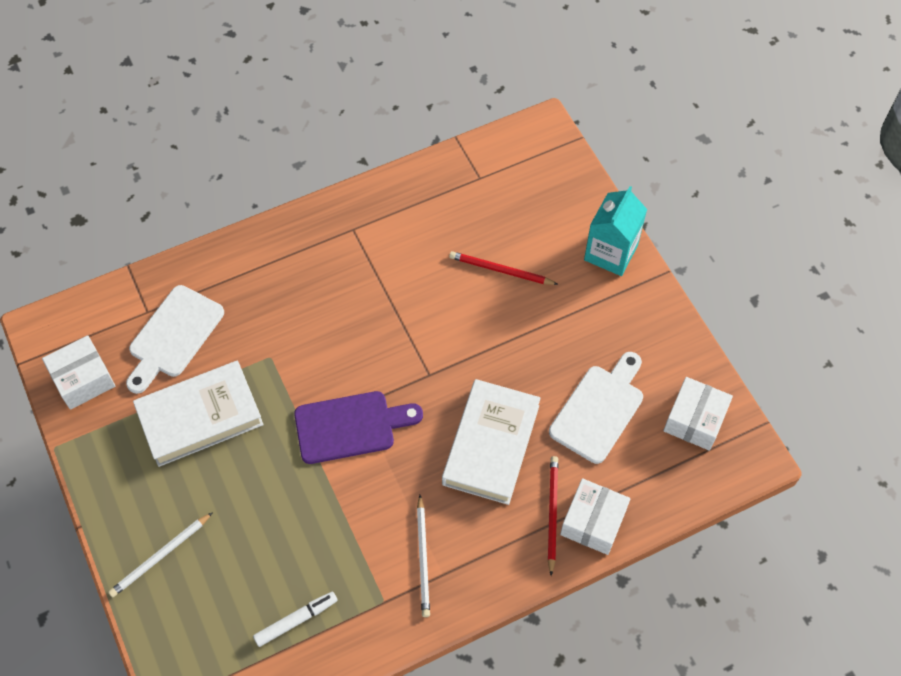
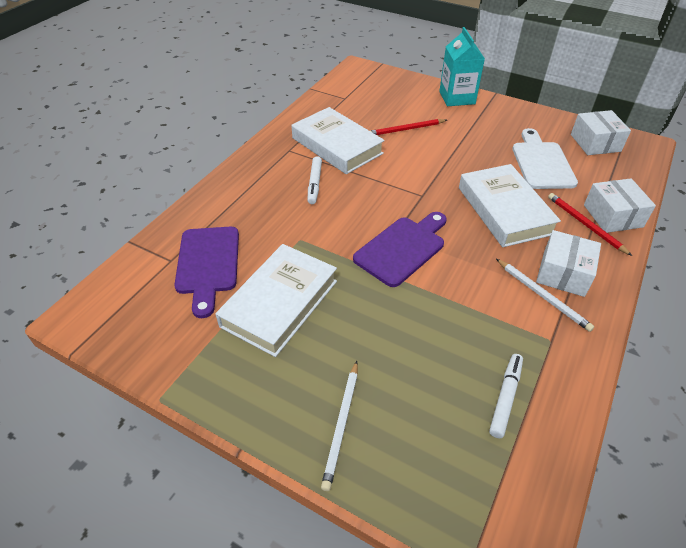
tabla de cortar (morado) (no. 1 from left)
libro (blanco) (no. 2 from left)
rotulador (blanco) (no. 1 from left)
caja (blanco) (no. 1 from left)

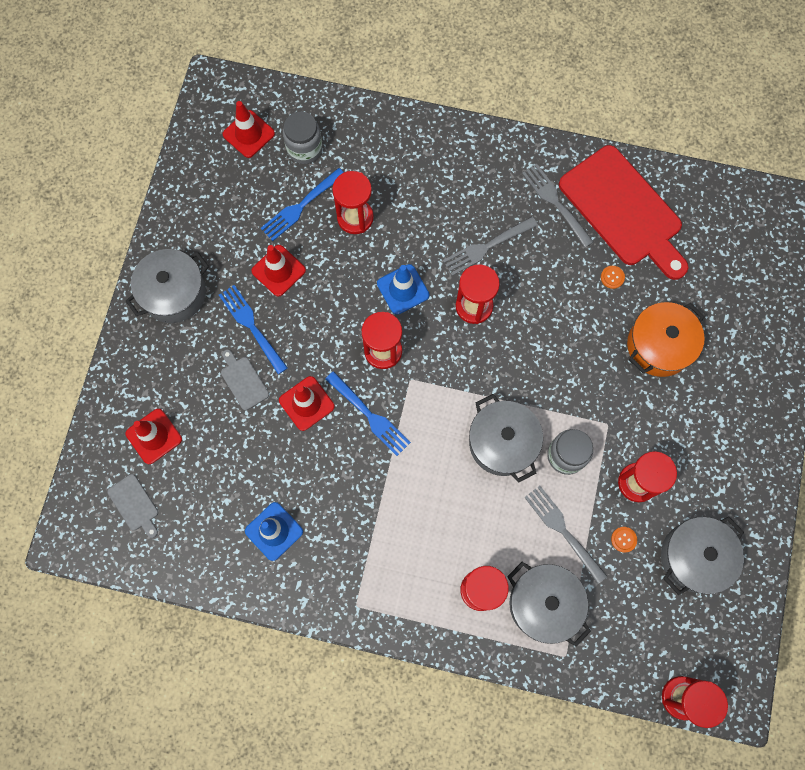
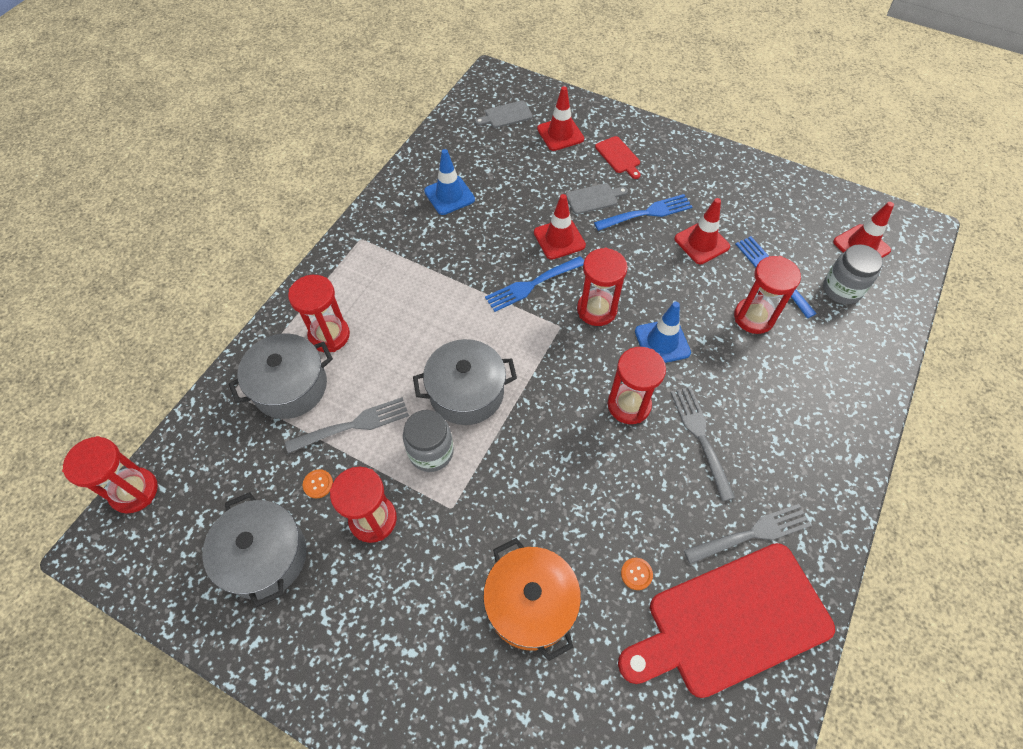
tabla de cortar (rojo) (no. 1 from left)
olla (gris) (no. 1 from left in the first image)

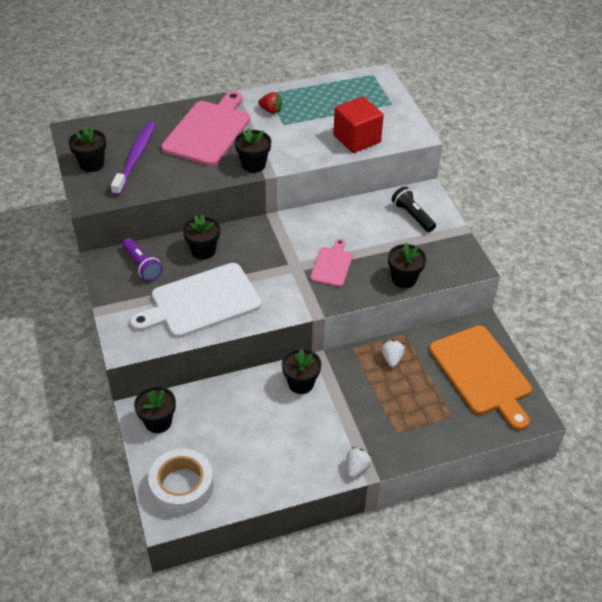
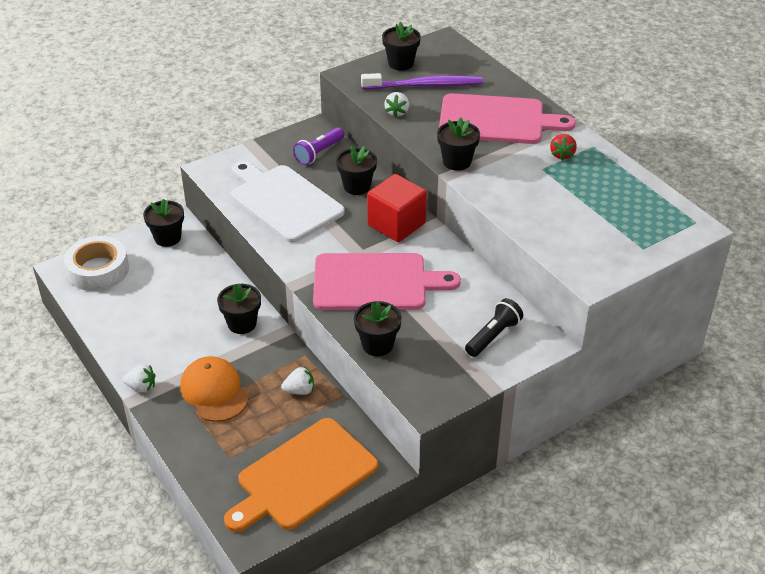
gorra (naranja)
tabla de cortar (rosa) (no. 1 from left)
cubo (rojo)
fresa (blanco) (no. 3 from left)

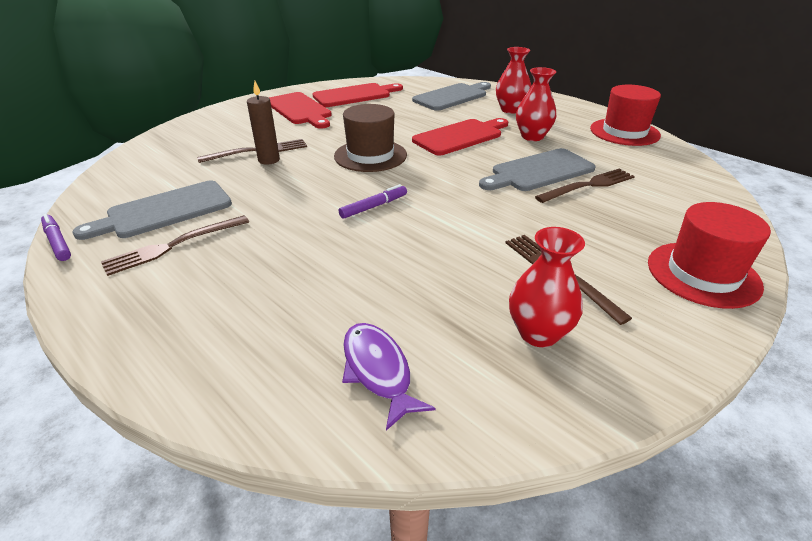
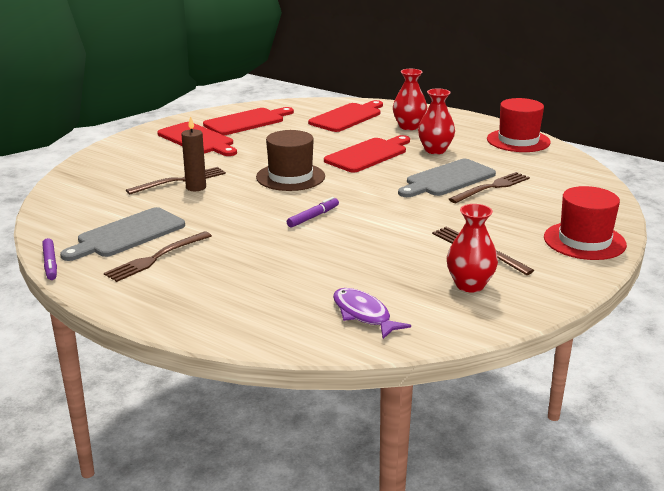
rotulador (morado) (no. 1 from left)
tabla de cortar (rojo) (no. 3 from left)

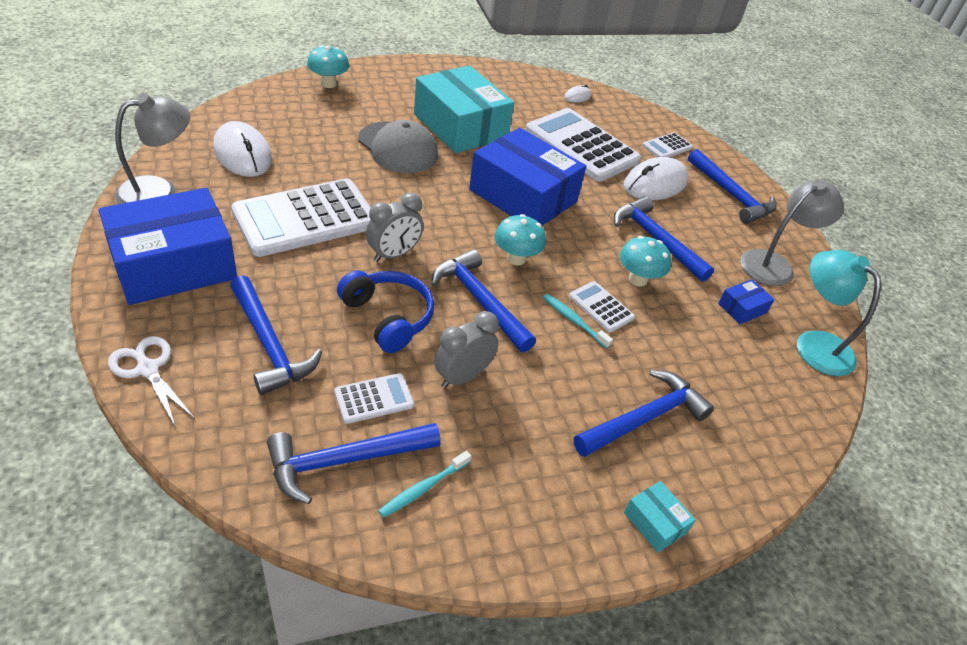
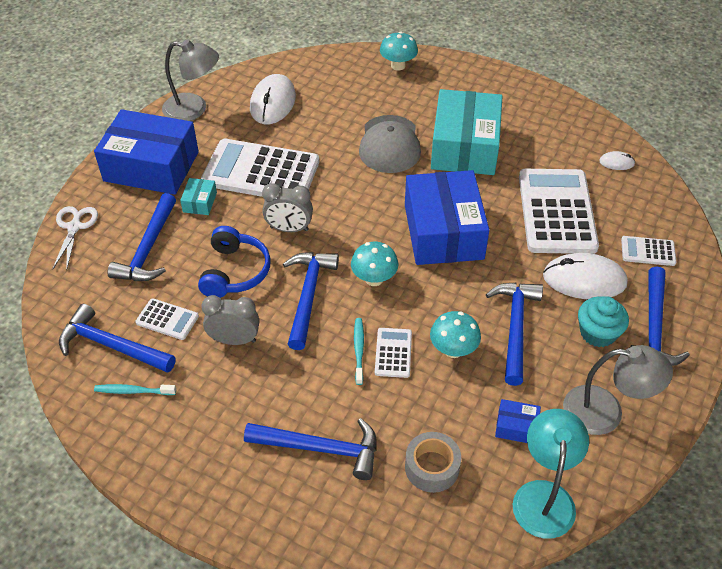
caja (turquesa) (no. 1 from left)
cinta adhesiva (gris)
magdalena (turquesa)

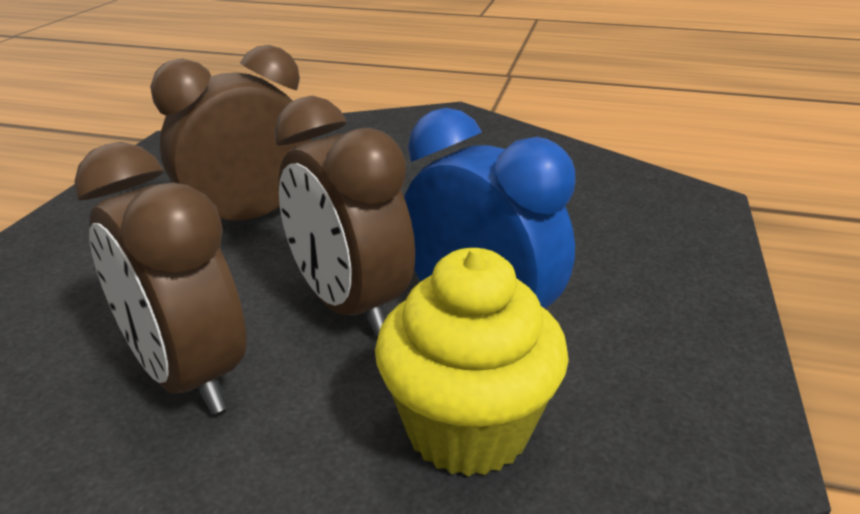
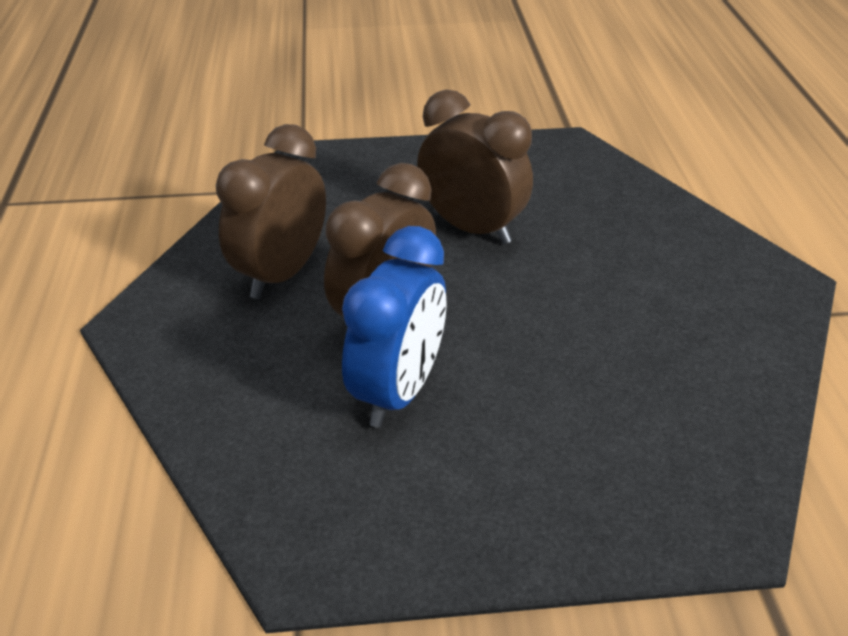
magdalena (amarillo)

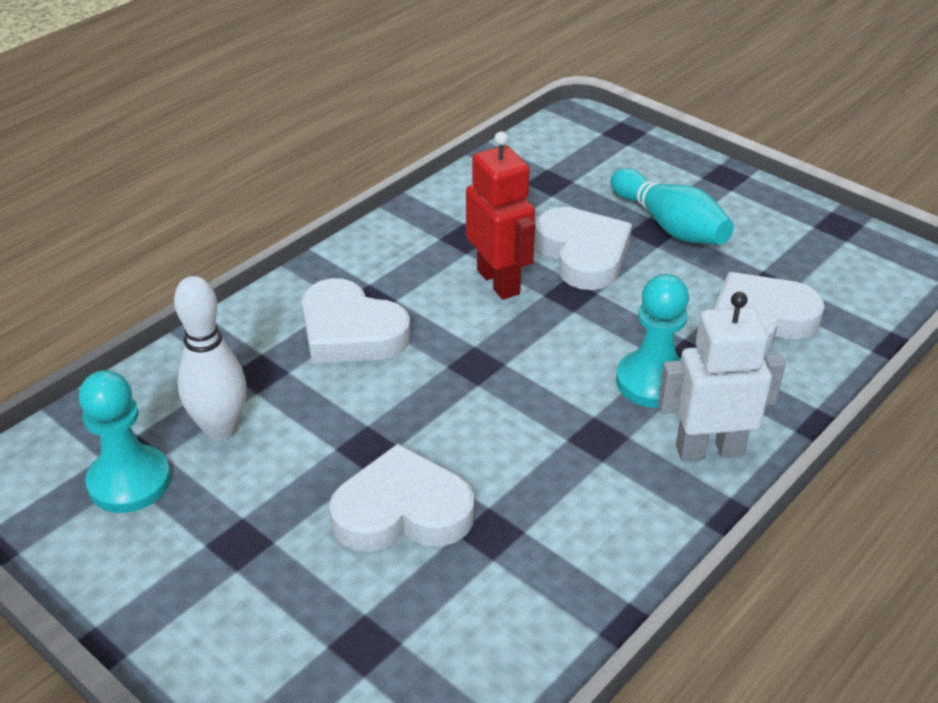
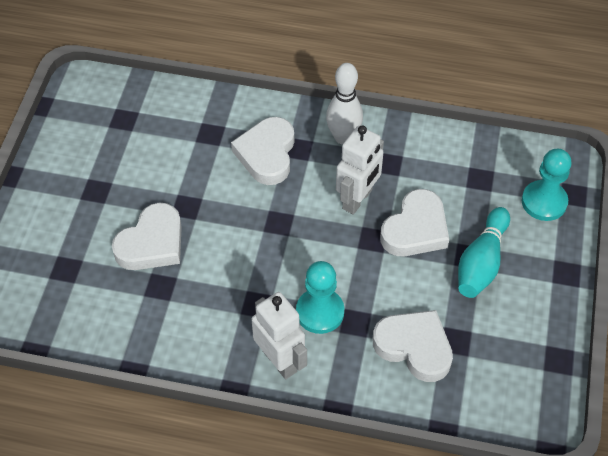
corazón (blanco) (no. 1 from left)
bolo (blanco)
robot (blanco) (no. 2 from left)
peón (turquesa) (no. 2 from left)

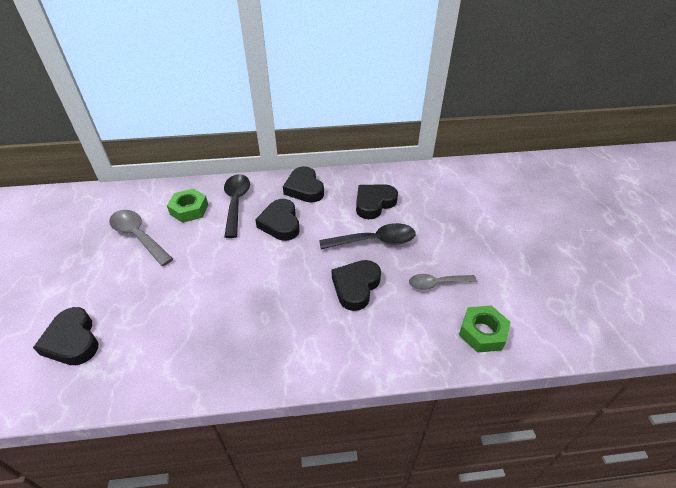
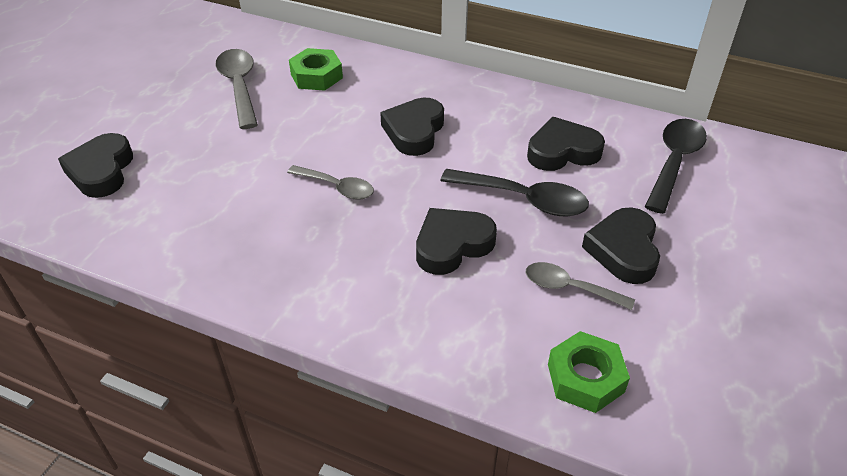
cuchara (gris) (no. 2 from left)
corazón (negro) (no. 5 from left)
cuchara (negro) (no. 2 from left)

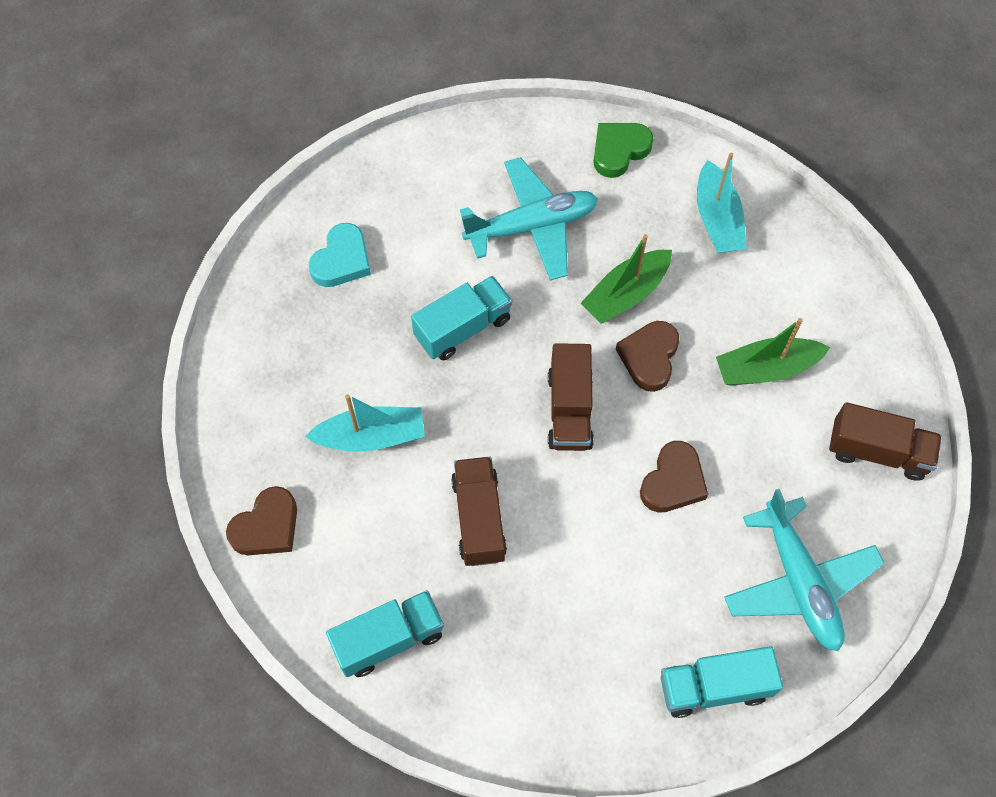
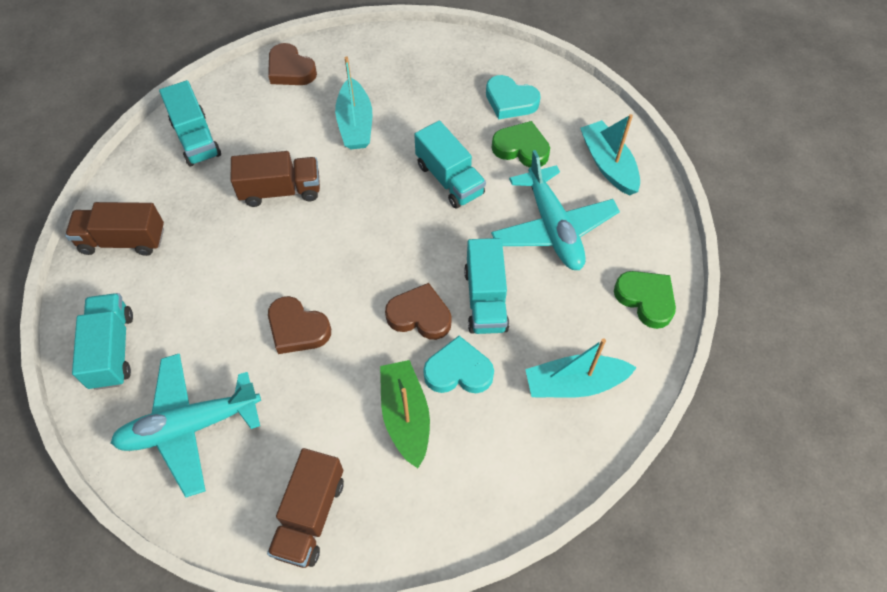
camión (marrón) (no. 1 from left)
corazón (turquesa) (no. 1 from left)
camión (turquesa) (no. 4 from left)
corazón (verde) (no. 1 from left)
barco (turquesa) (no. 3 from left)

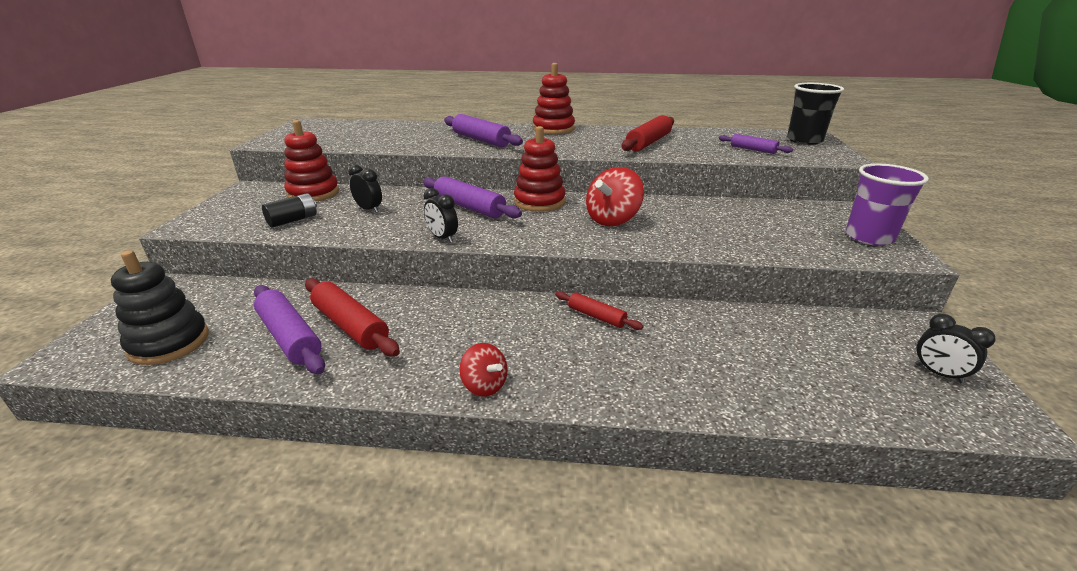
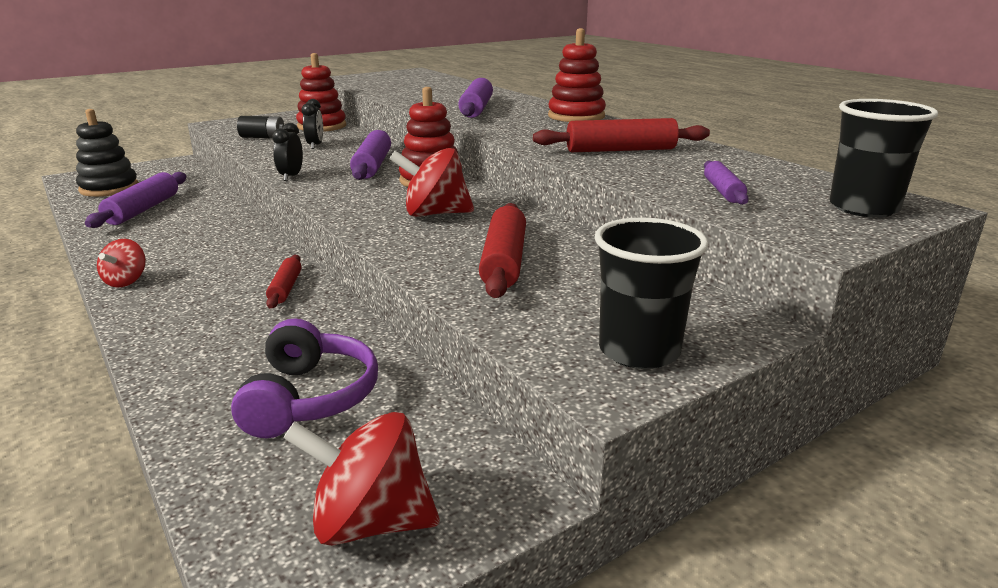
auriculares (morado)
peonza (rojo) (no. 2 from left)
rodillo (rojo) (no. 2 from left)
vaso (negro) (no. 1 from left)

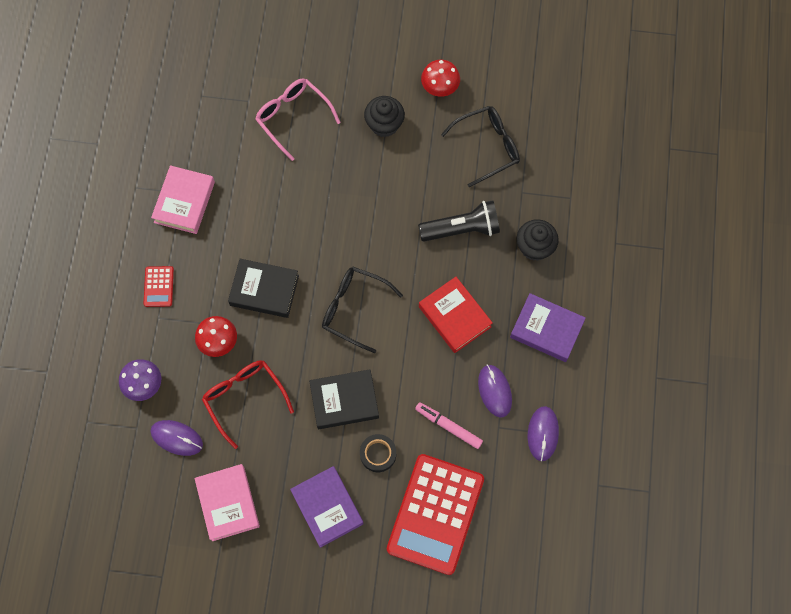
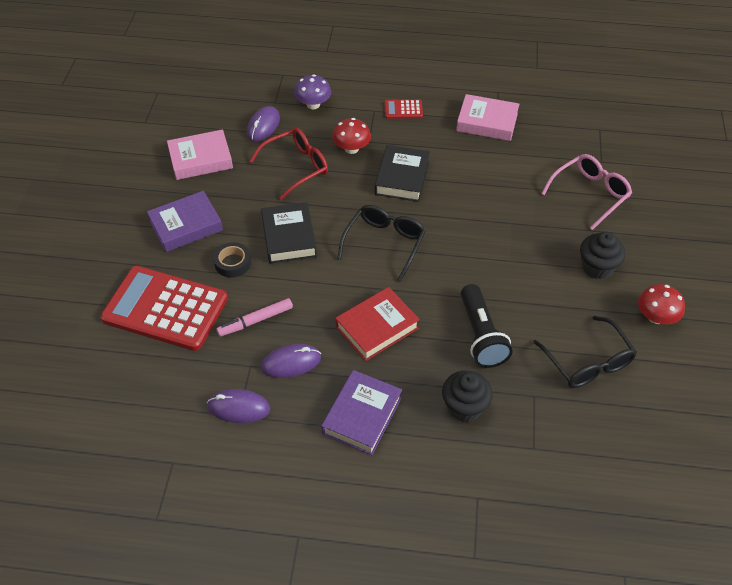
rotulador (rosa)

